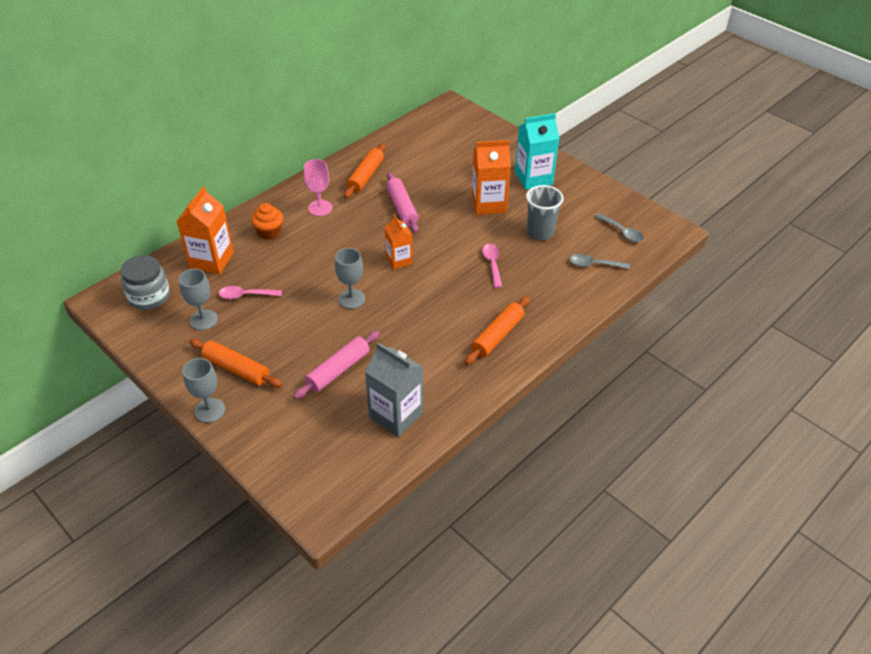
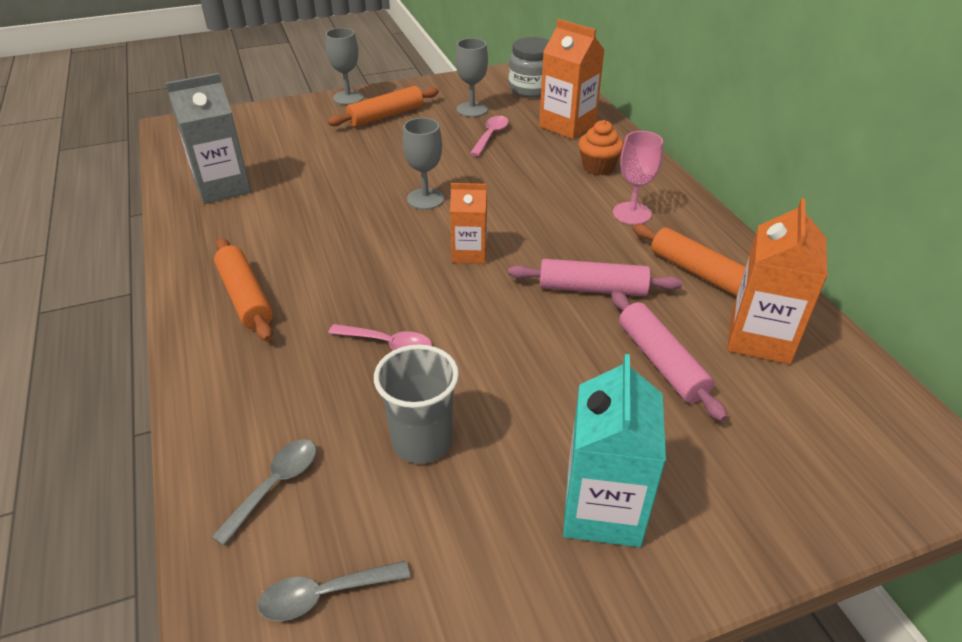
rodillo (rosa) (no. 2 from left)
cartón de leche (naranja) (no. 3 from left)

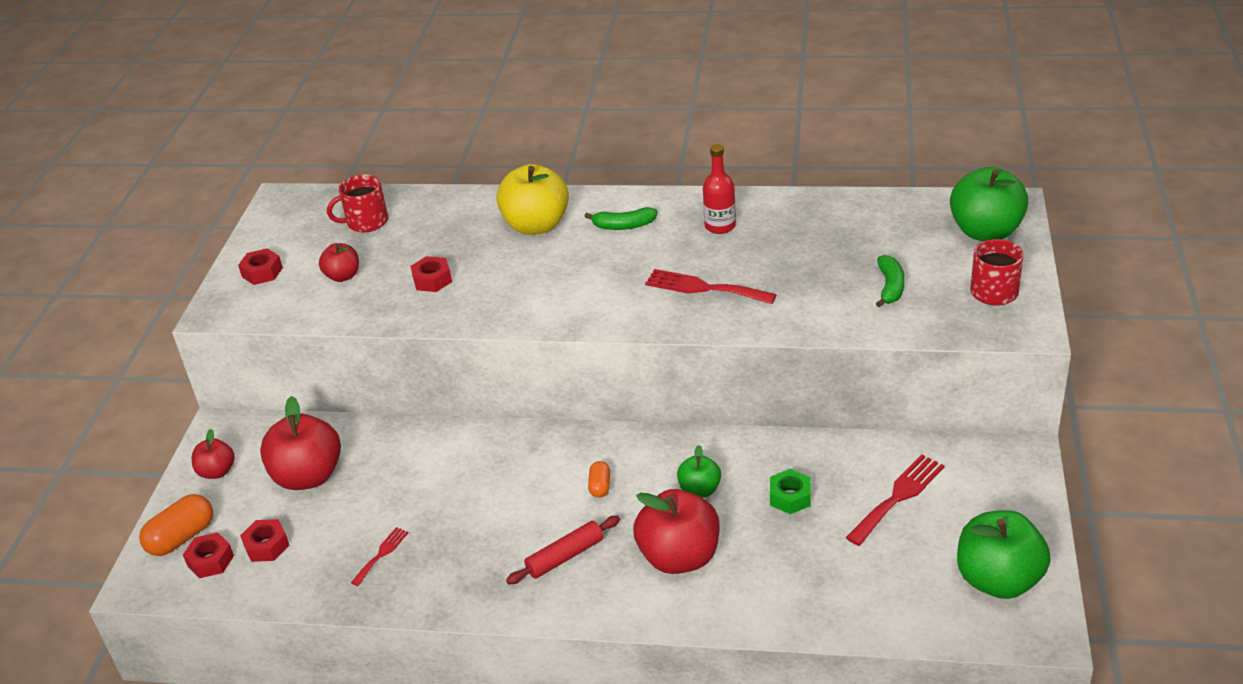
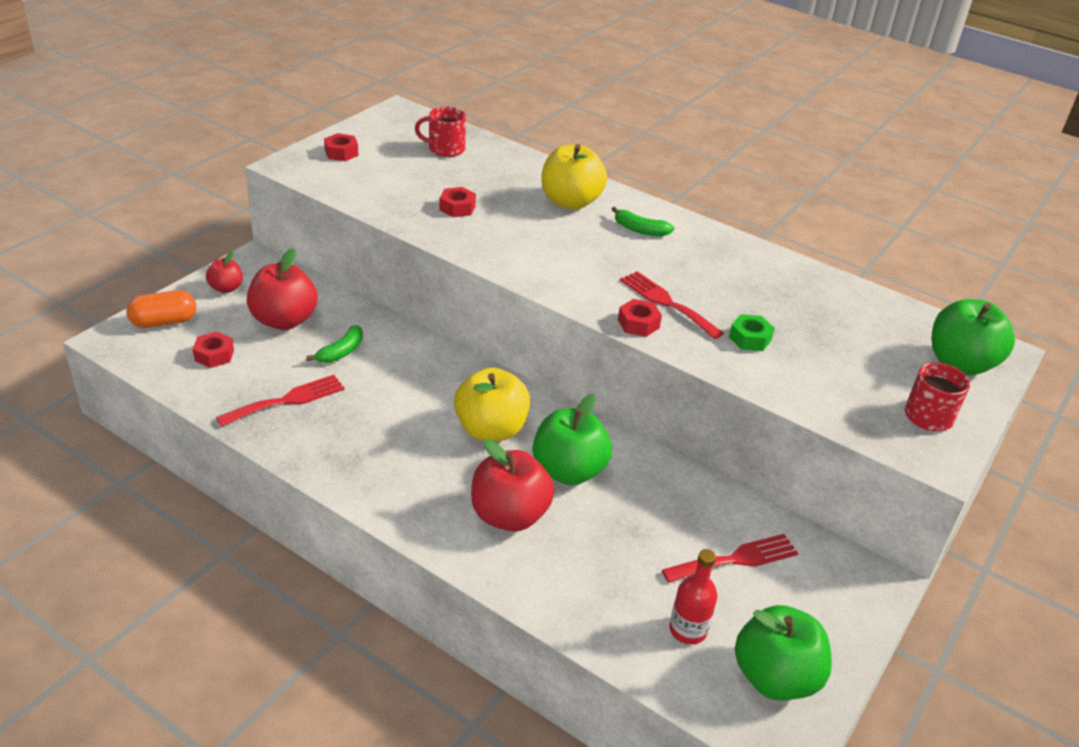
tenedor (rojo) (no. 1 from left)
plátano (verde) (no. 1 from left)
manzana (amarillo) (no. 1 from left)
manzana (verde) (no. 1 from left)
tuerca (rojo) (no. 4 from left)
botella (rojo)
tuerca (verde)
manzana (rojo) (no. 3 from left in the first image)
rodillo (rojo)

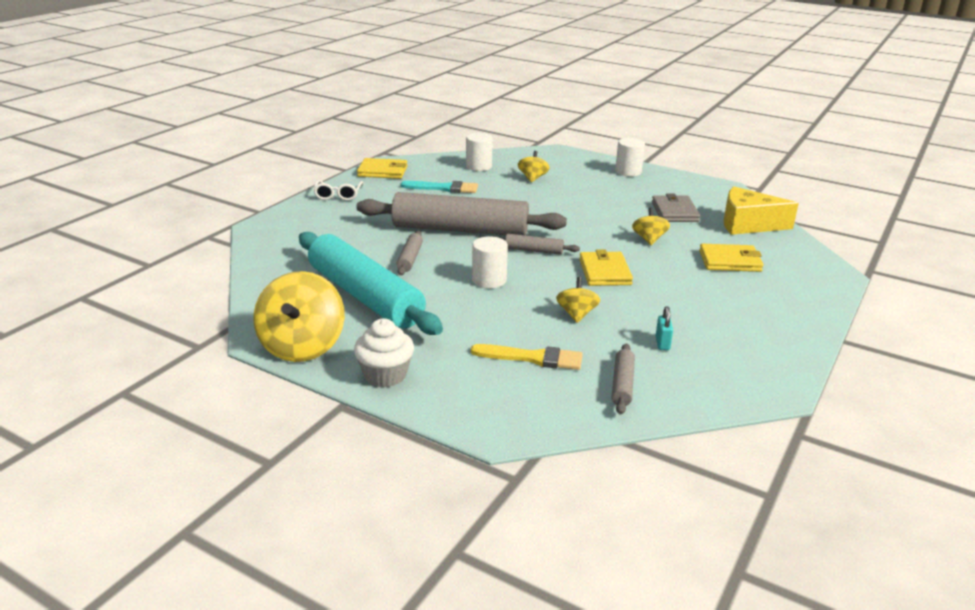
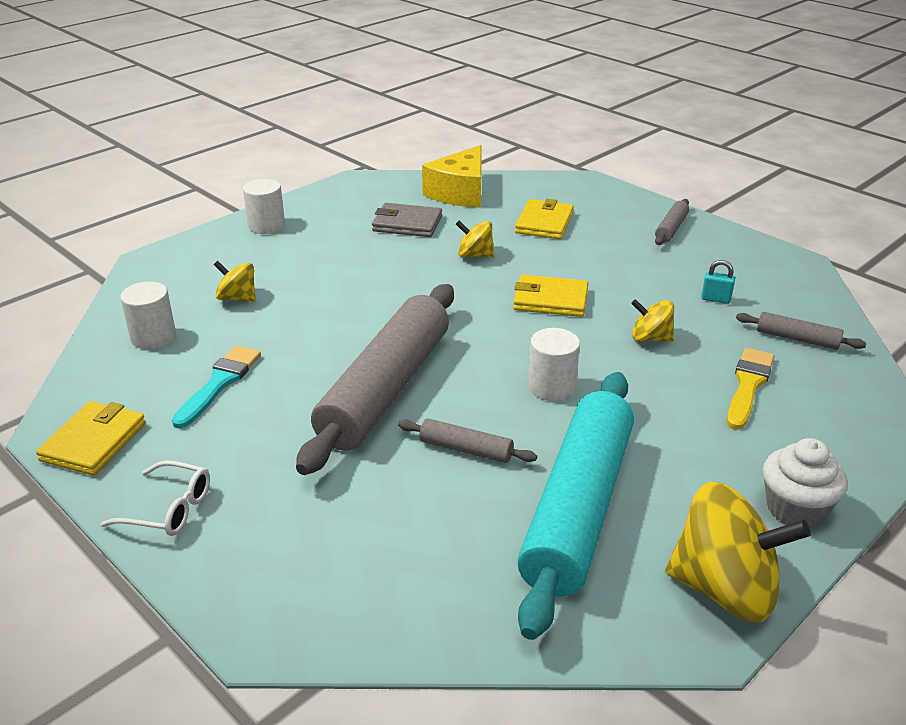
rodillo (turquesa)
rodillo (gris) (no. 3 from left)

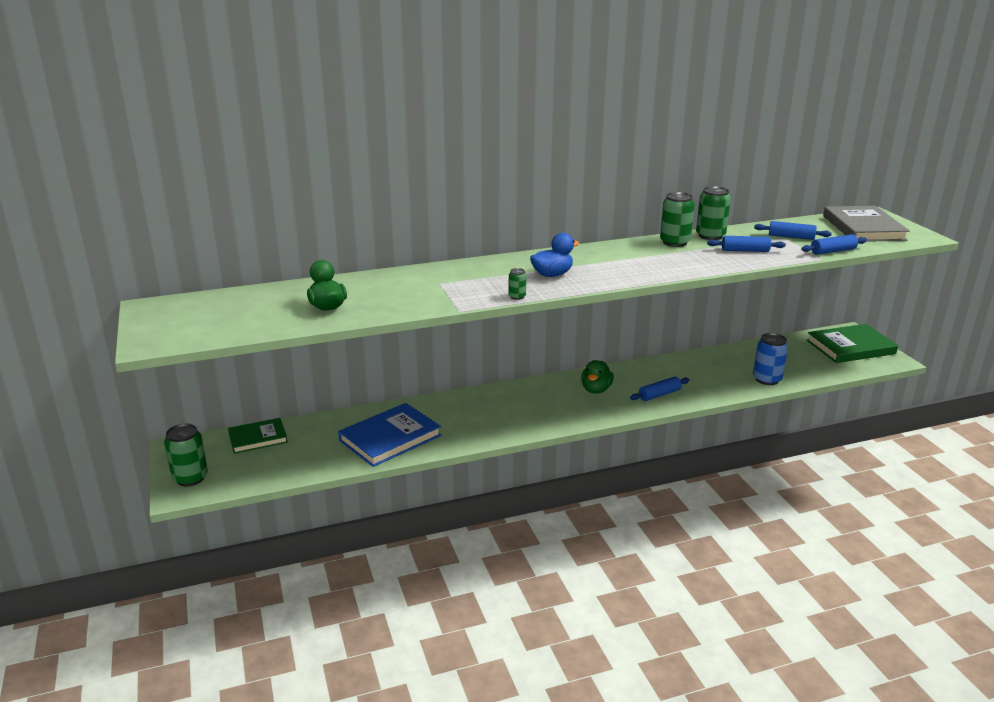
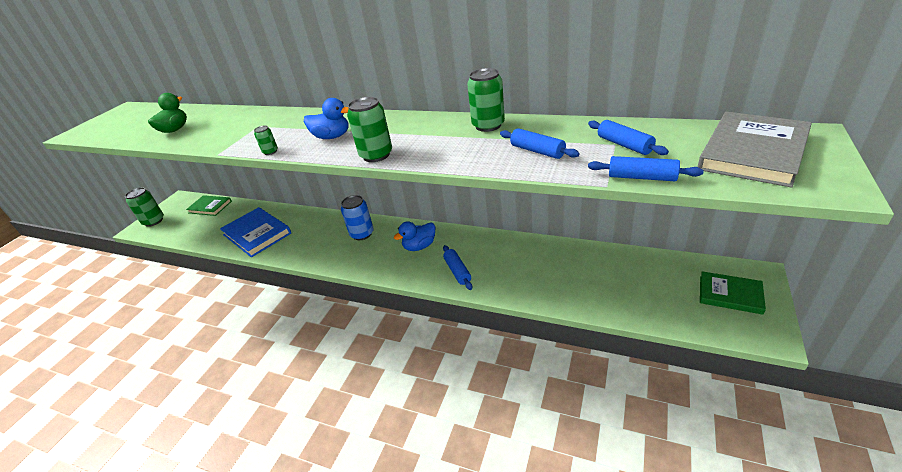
libro (azul)
lata (azul)
lata (verde) (no. 3 from left)
pato (azul) (no. 2 from left)
rodillo (azul) (no. 1 from left)
libro (verde) (no. 2 from left)

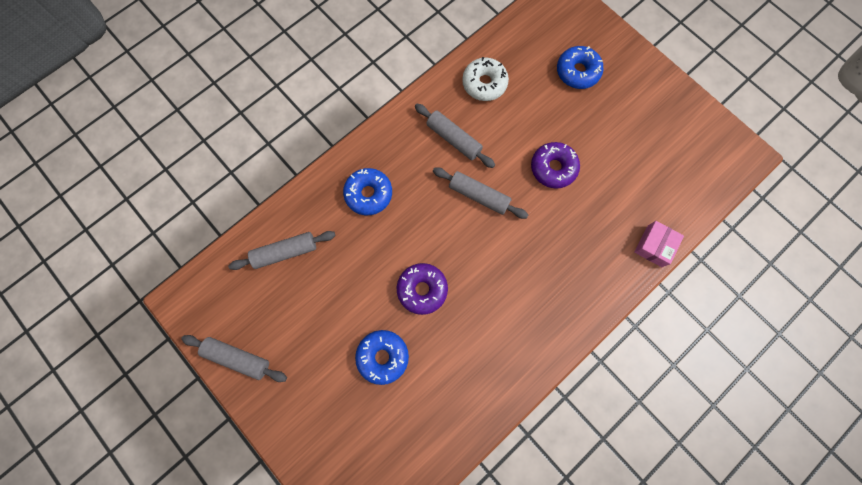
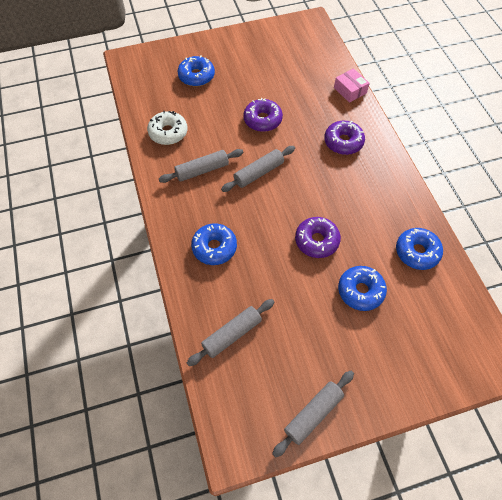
rodillo (gris) (no. 2 from left)
rosquilla (morado) (no. 3 from left)
rosquilla (azul) (no. 4 from left)

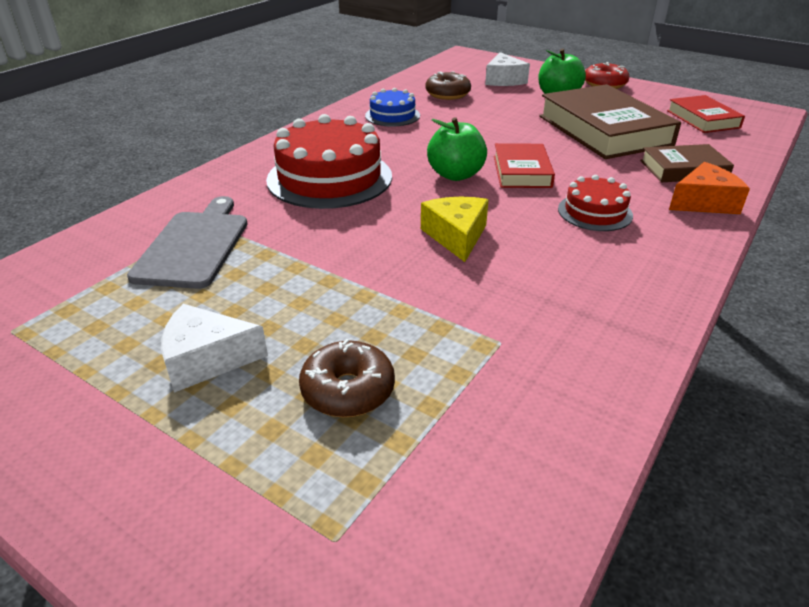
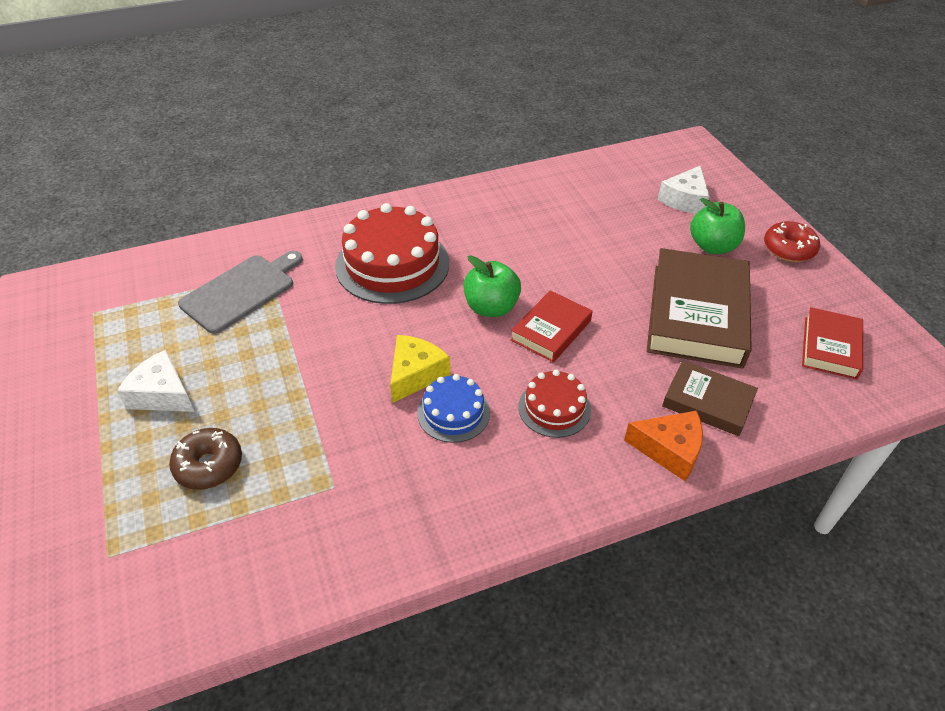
tarta (azul)
rosquilla (marrón) (no. 2 from left in the first image)

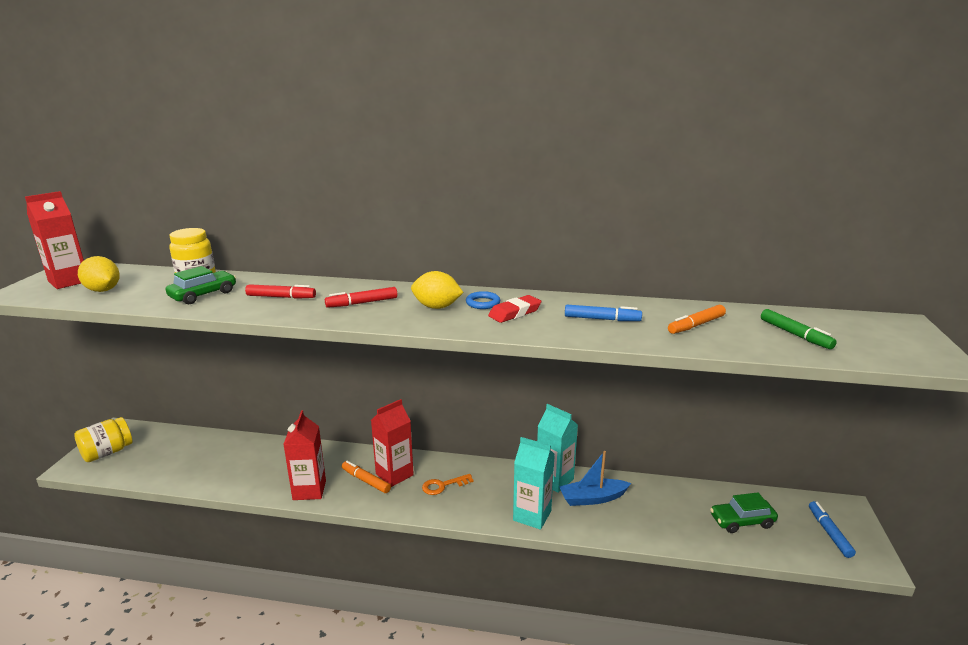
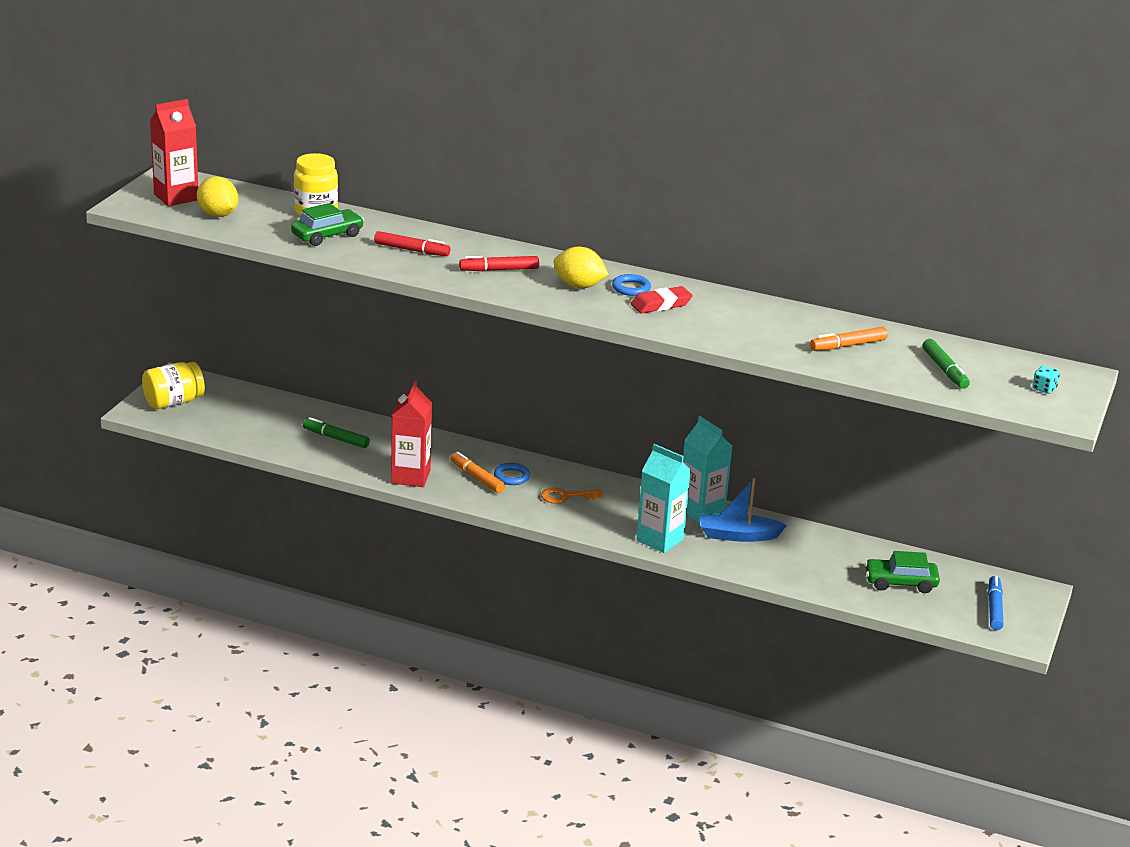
rotulador (verde) (no. 1 from left)
anillo (azul) (no. 1 from left)
dado (turquesa)
rotulador (azul) (no. 1 from left in the first image)

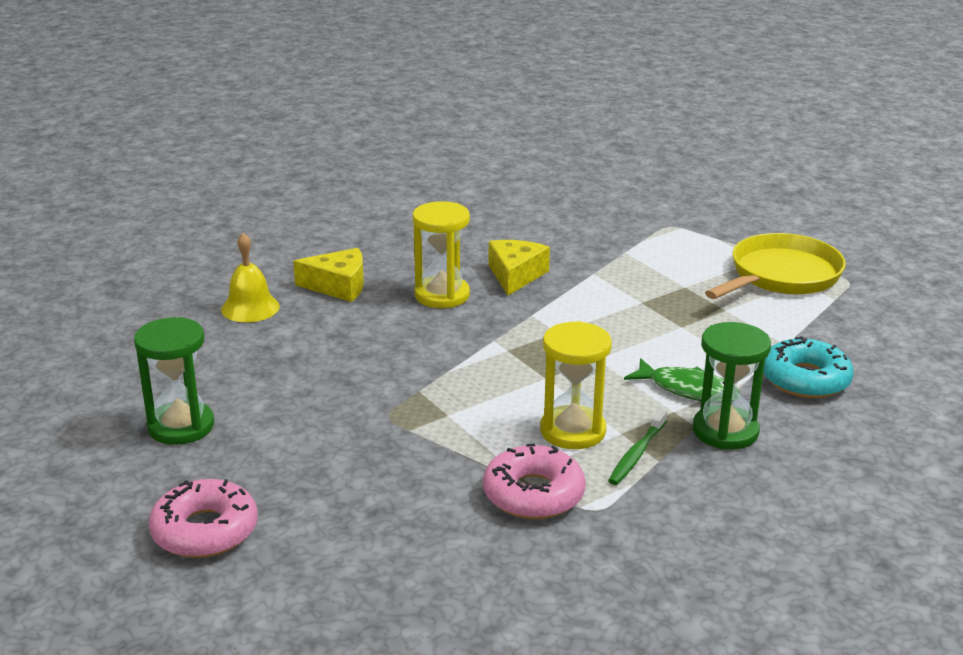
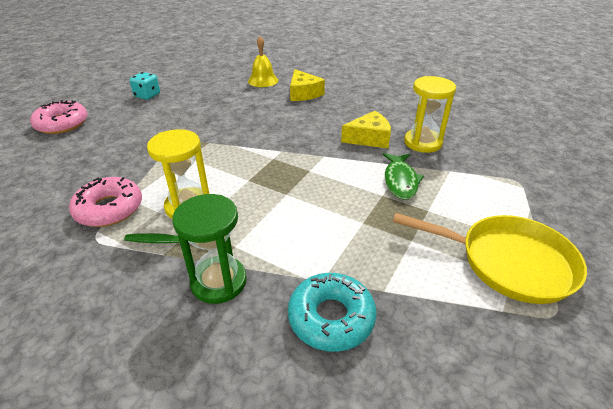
dado (turquesa)
pez (verde)
reloj de arena (amarillo) (no. 2 from left)

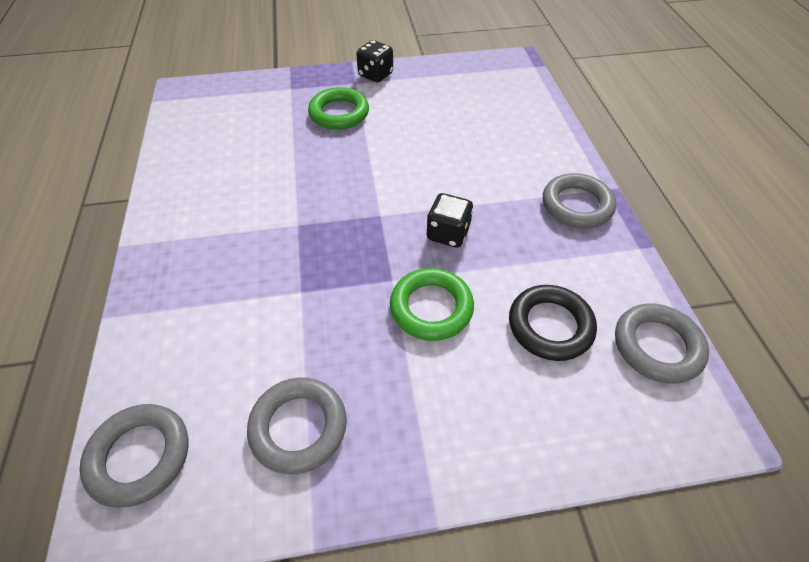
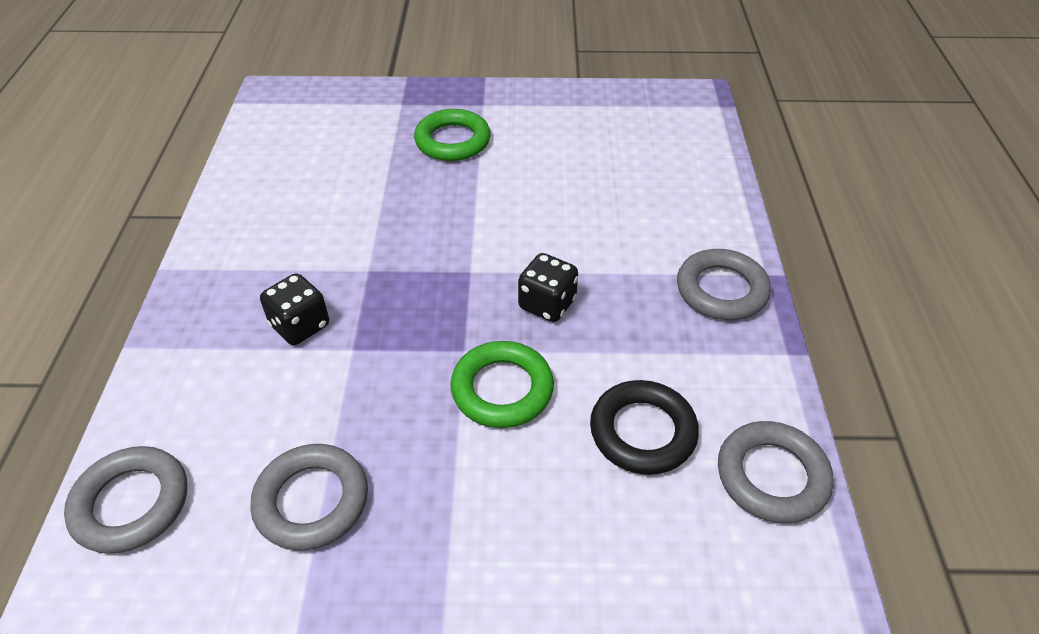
dado (negro) (no. 1 from left)

